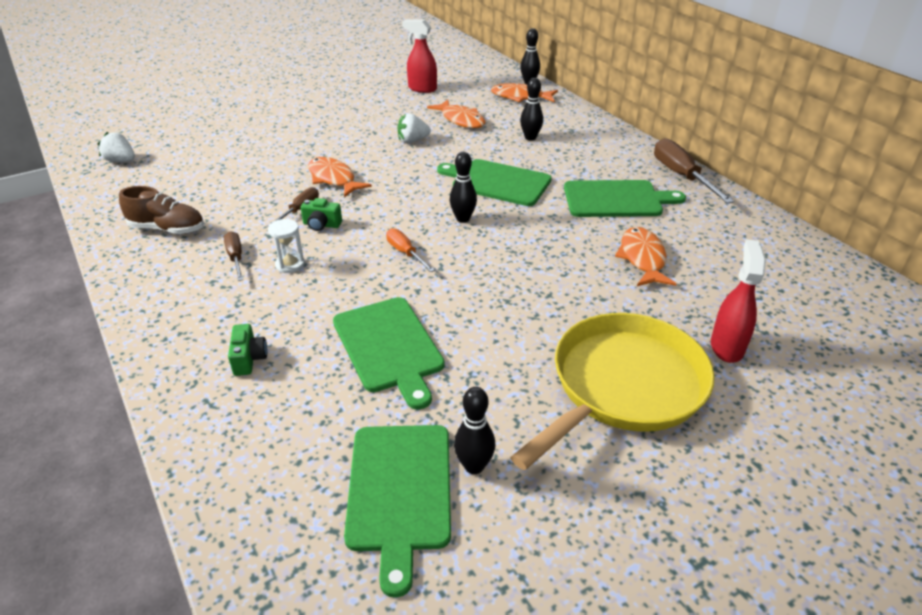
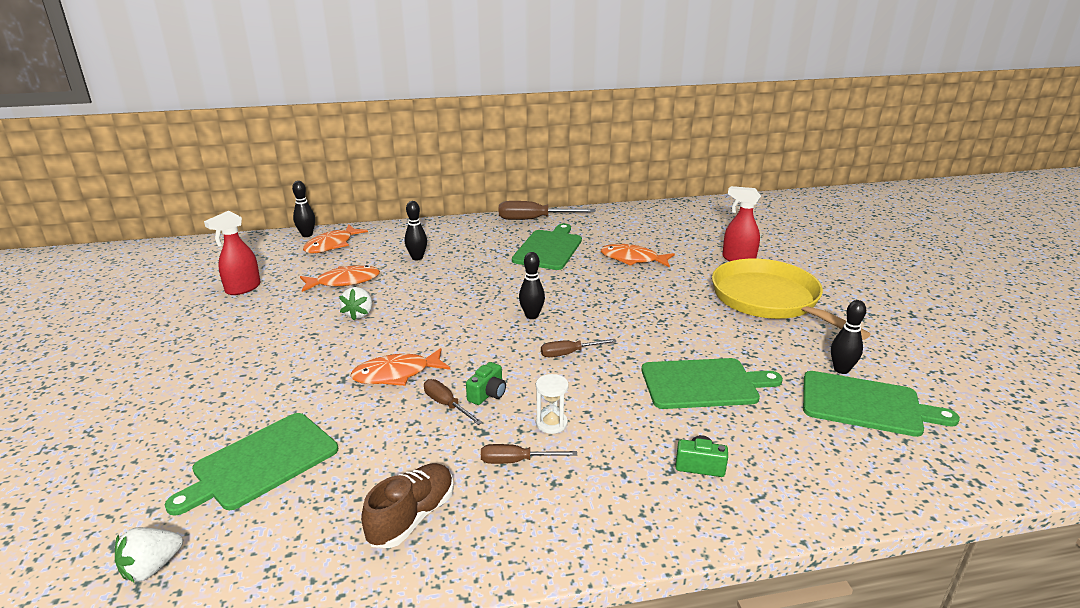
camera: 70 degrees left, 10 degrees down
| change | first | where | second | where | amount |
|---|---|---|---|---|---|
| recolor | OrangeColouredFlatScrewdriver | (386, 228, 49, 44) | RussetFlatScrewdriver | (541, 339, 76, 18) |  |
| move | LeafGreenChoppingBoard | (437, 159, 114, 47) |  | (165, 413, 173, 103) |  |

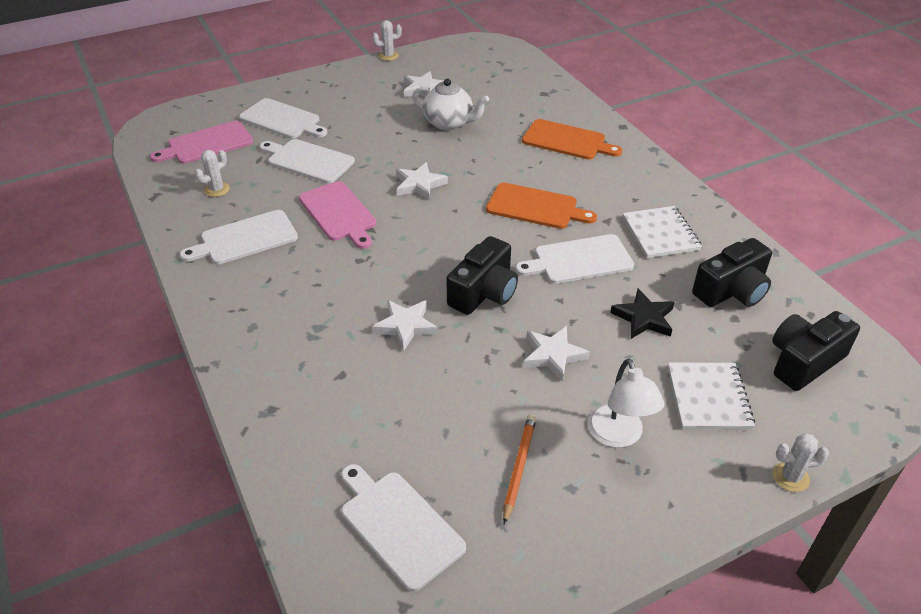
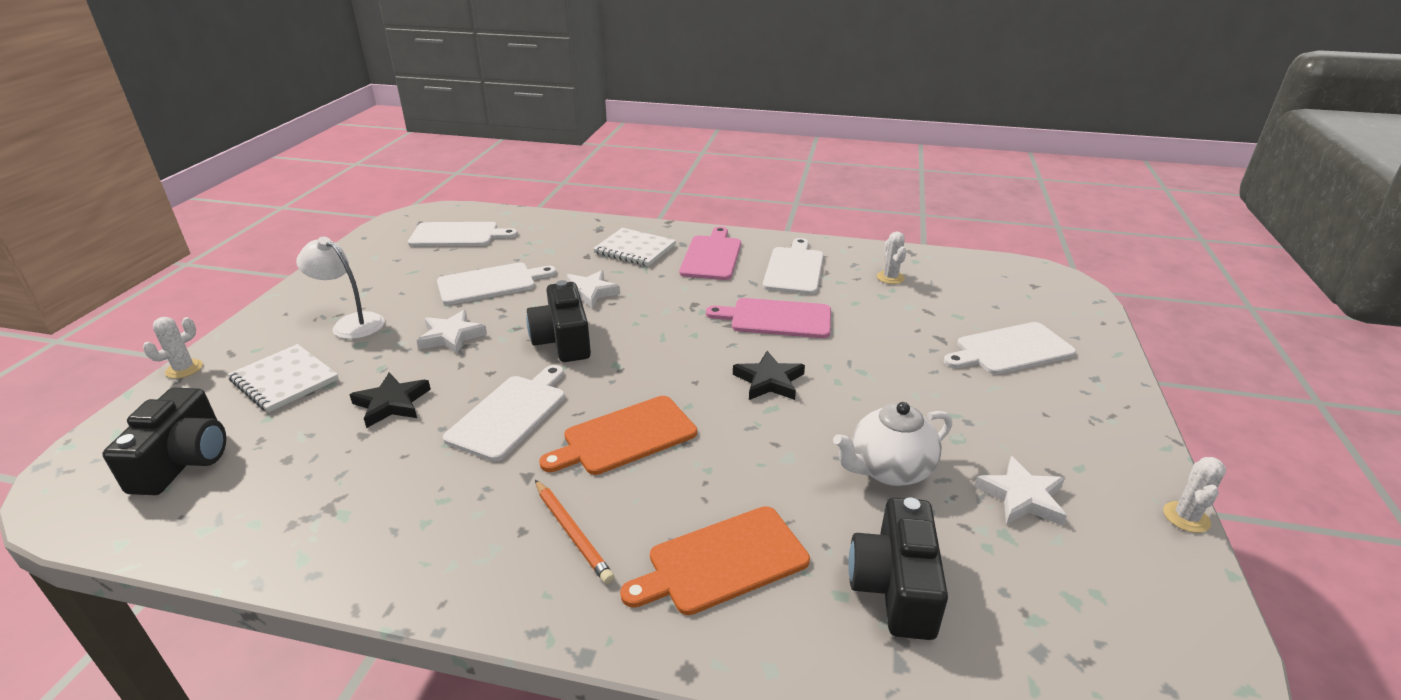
camera: 130 degrees right, 10 degrees down
| change | first | where | second | where | amount |
|---|---|---|---|---|---|
| move | PinkChoppingBoard | (150, 121, 103, 43) |  | (679, 227, 62, 53) |  |
| move | SnowWhiteChoppingBoard | (259, 139, 96, 45) |  | (437, 262, 119, 43) |  |
| recolor | SnowWhiteStar | (396, 162, 52, 39) | BlackStar | (733, 351, 72, 49) |  |
| move | OrangeColouredWoodenPencil | (503, 414, 33, 110) |  | (535, 480, 80, 104) |  |
| move | SnowWhiteNotepad | (623, 206, 79, 52) |  | (593, 228, 83, 38) |  |
| move | BlackPhotoCamera | (692, 238, 80, 69) |  | (848, 497, 100, 143) |  |

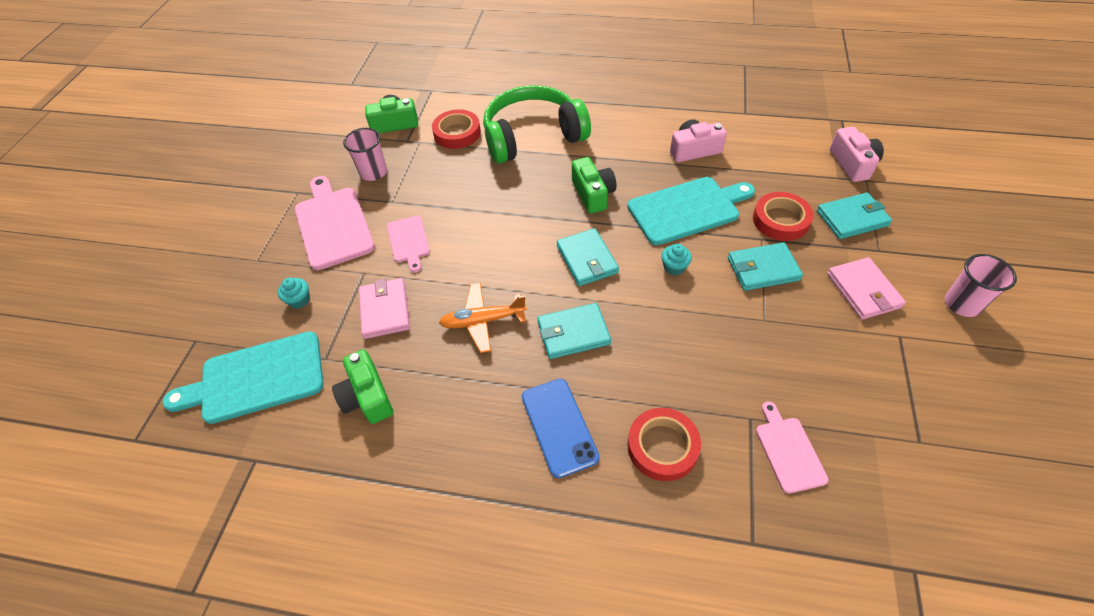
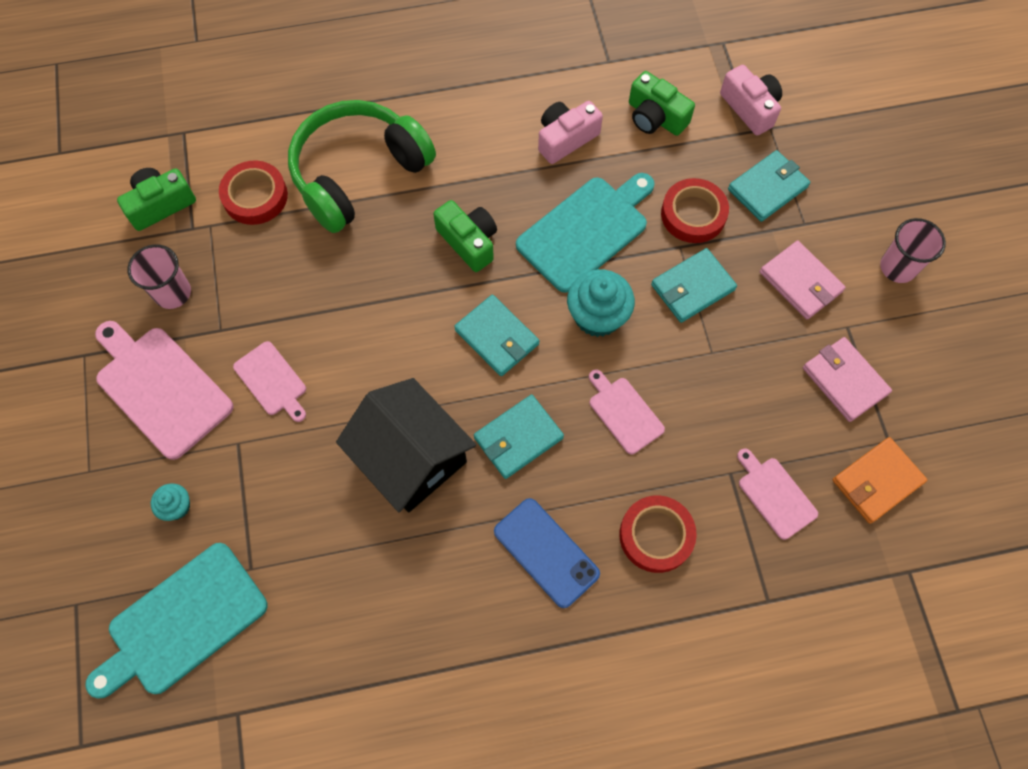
camera: 25 degrees left, 15 degrees up
| change | first | where | second | where | amount |
|---|---|---|---|---|---|
| move | LeafGreenPhotoCamera | (332, 349, 61, 75) |  | (629, 71, 66, 65) |  |
| move | PinkWallet | (359, 278, 51, 61) |  | (803, 337, 89, 85) |  |
| replace | OrangeColouredPlane | (439, 283, 88, 70) | BlackCottage | (336, 378, 140, 134) |  |
| resize | TurquoiseCupcake | (661, 244, 31, 31) |  | (567, 269, 68, 68) | x1.89 |
| insert |  |  | PinkChoppingBoard | (589, 369, 76, 85) |  |
| insert |  |  | OrangeColouredWallet | (833, 437, 94, 87) |  |

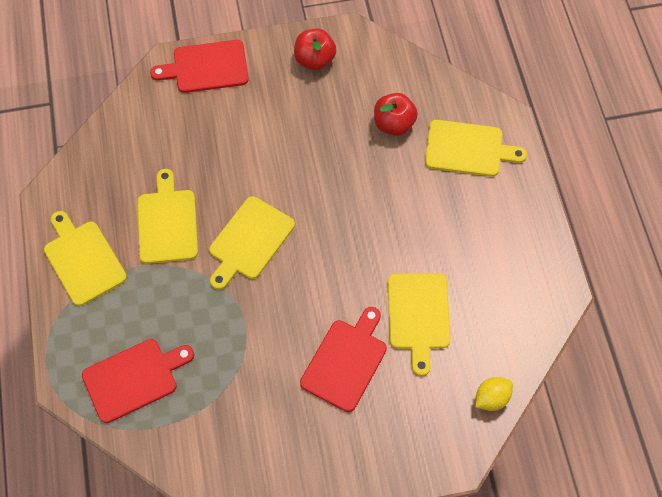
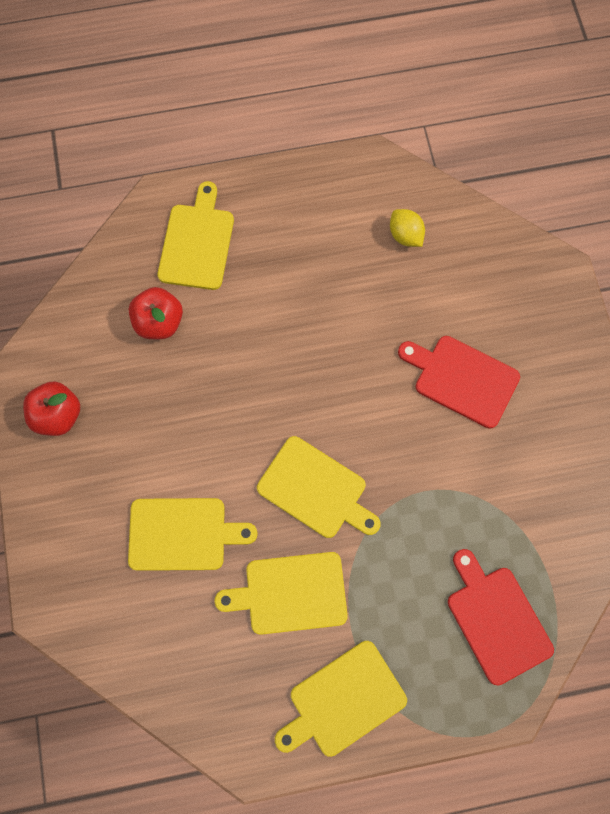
camera: 90 degrees left, 10 degrees up
| change | first | where | second | where | amount |
|---|---|---|---|---|---|
| delete | RedChoppingBoard | (150, 40, 99, 53) |  |  |  |
| move | BrightYellowChoppingBoard | (388, 273, 62, 103) |  | (128, 498, 130, 73) |  |
| move | BrightYellowCitrusFruit | (475, 377, 38, 34) |  | (390, 209, 35, 38) |  |

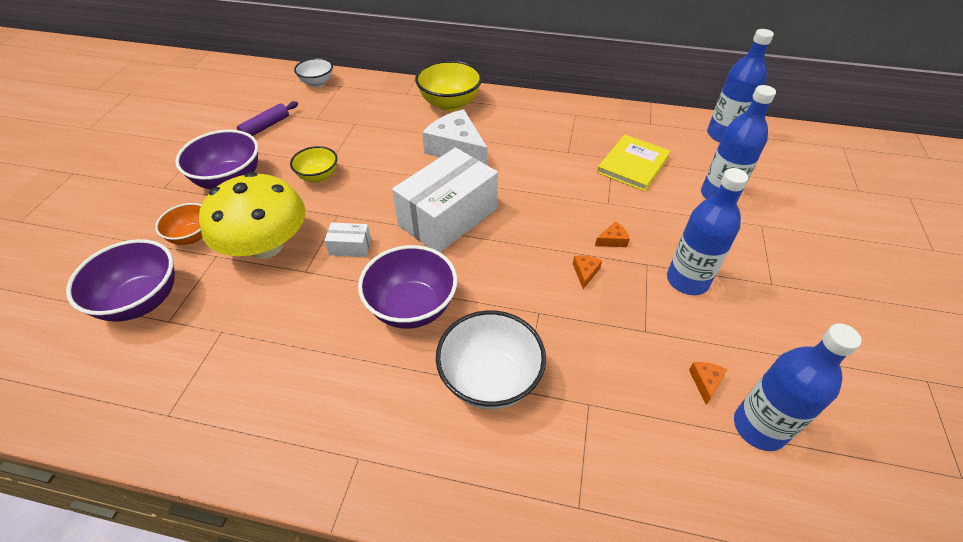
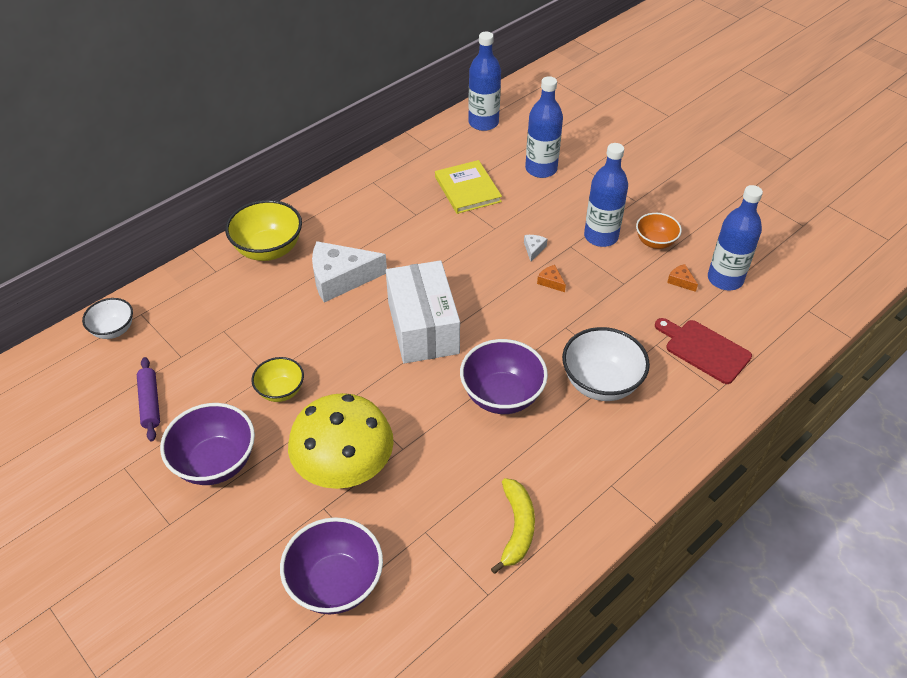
camera: 55 degrees left, 0 degrees up
| change | first | where | second | where | amount |
|---|---|---|---|---|---|
| move | OrangeColouredDeepDish | (155, 203, 47, 42) |  | (636, 213, 46, 36) |  |
| delete | SnowWhitePackage | (324, 222, 47, 35) |  |  |  |
| recolor | OrangeColouredCheeseWedge | (595, 221, 35, 26) | SnowWhiteCheeseWedge | (524, 235, 23, 26) |  |
| insert |  |  | BrightYellowBanana | (491, 478, 44, 96) |  |
| insert |  |  | RedChoppingBoard | (655, 318, 97, 66) |  |

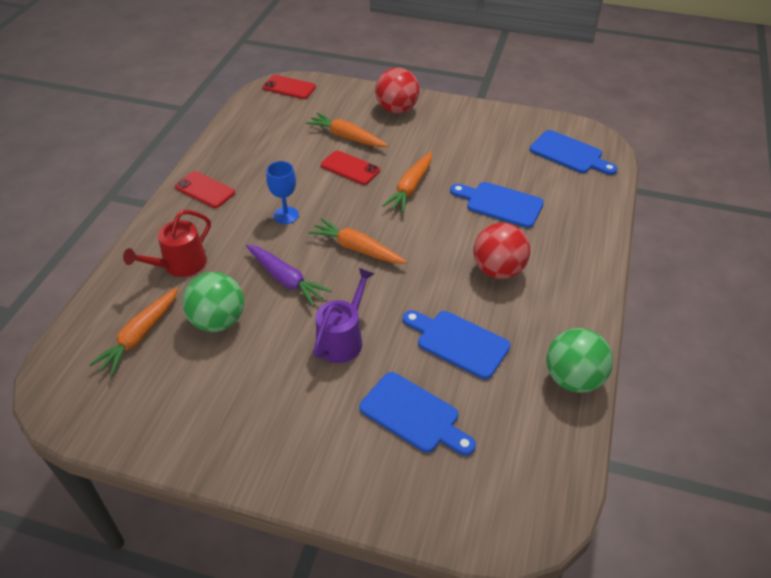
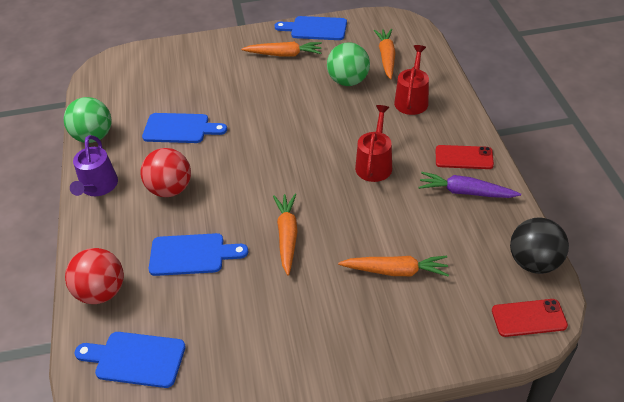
camera: 155 degrees right, 0 degrees up
| change | first | where | second | where | amount |
|---|---|---|---|---|---|
| move | PurpleCarrot | (246, 245, 86, 61) |  | (418, 172, 103, 26) |  |
| replace | RoyalBlueChalice | (266, 161, 33, 63) | RedWateringCan | (355, 105, 37, 77) |  |
| move | OrangeColouredCarrot | (308, 218, 99, 46) |  | (241, 42, 81, 15) |  |
| move | PurpleWateringCan | (313, 268, 61, 95) |  | (70, 135, 48, 61) |  |
| delete | RedPhone | (321, 150, 59, 35) |  |  |  |
| move | RoyalBlueChoppingBoard | (359, 372, 117, 84) |  | (275, 16, 72, 24) |  |
| move | RedSphere | (375, 67, 44, 46) |  | (65, 248, 59, 56) |  |
| insert |  |  | BlackSphere | (510, 217, 59, 57) |  |

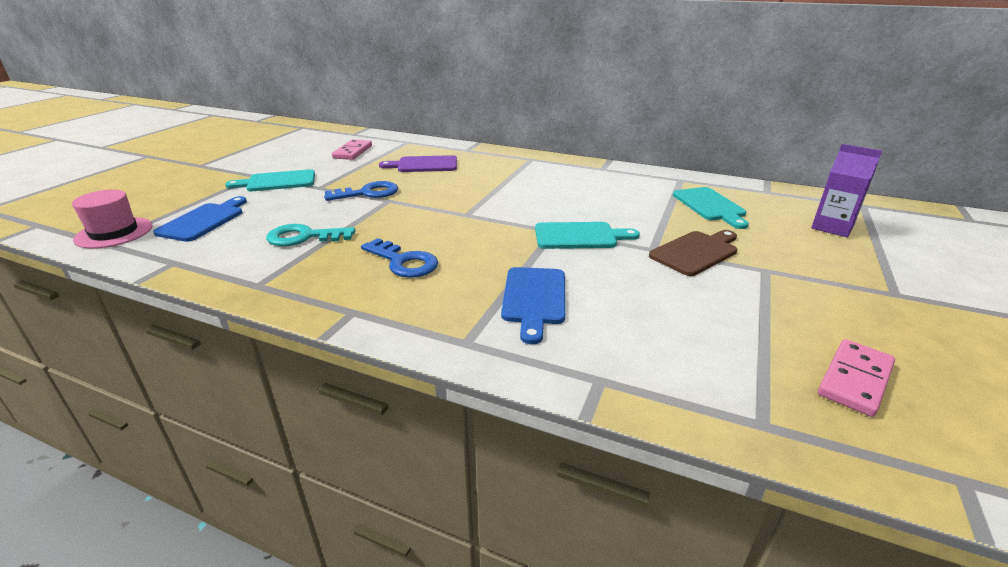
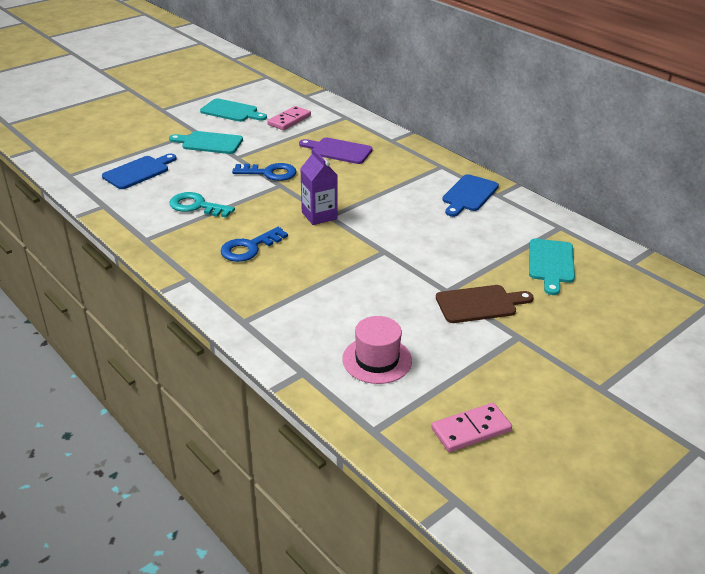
camera: 25 degrees right, 5 degrees up
| change | first | where | second | where | amount |
|---|---|---|---|---|---|
| move | PinkTopHat | (72, 190, 81, 59) |  | (342, 316, 70, 68) |  |
| rotate | RoyalBlueLatchkey | (361, 238, 77, 40) |  | (220, 227, 68, 35) | 75 degrees clockwise |
| move | RoyalBlueChoppingBoard | (501, 267, 64, 77) |  | (442, 174, 57, 43) |  |
| move | TurquoiseChoppingBoard | (535, 222, 105, 27) |  | (200, 98, 67, 24) |  |
| move | PurpleMilkCarton | (811, 144, 71, 93) |  | (300, 148, 38, 77) |  |

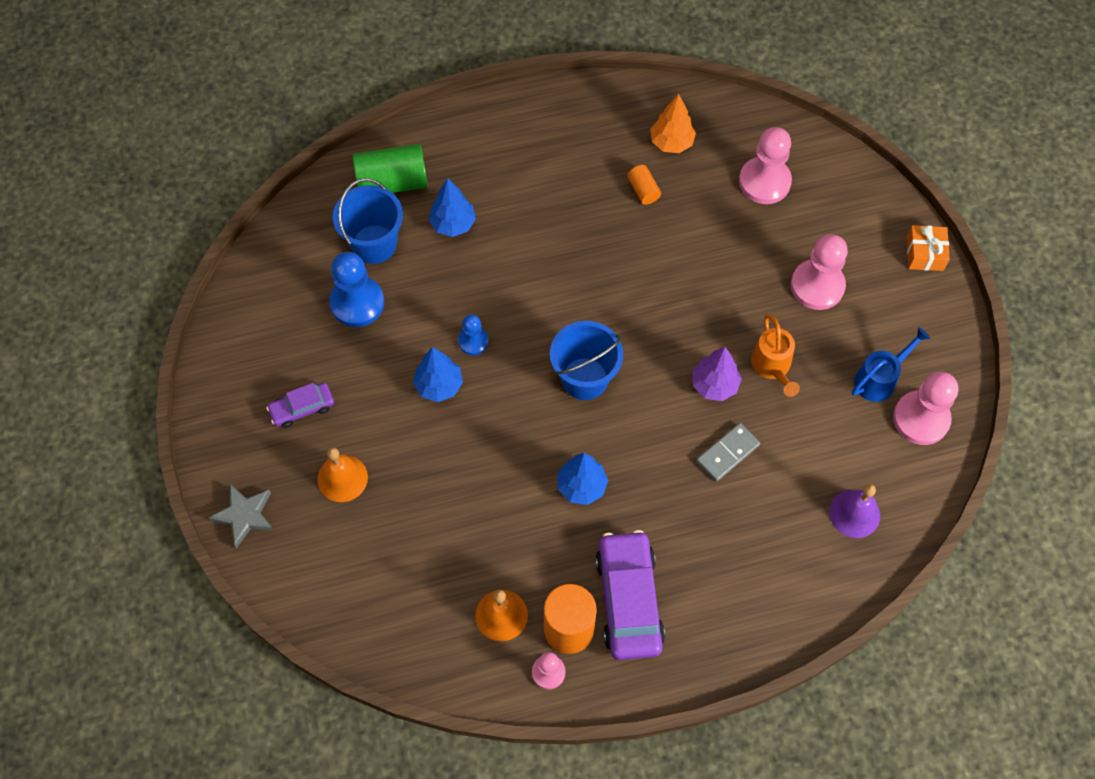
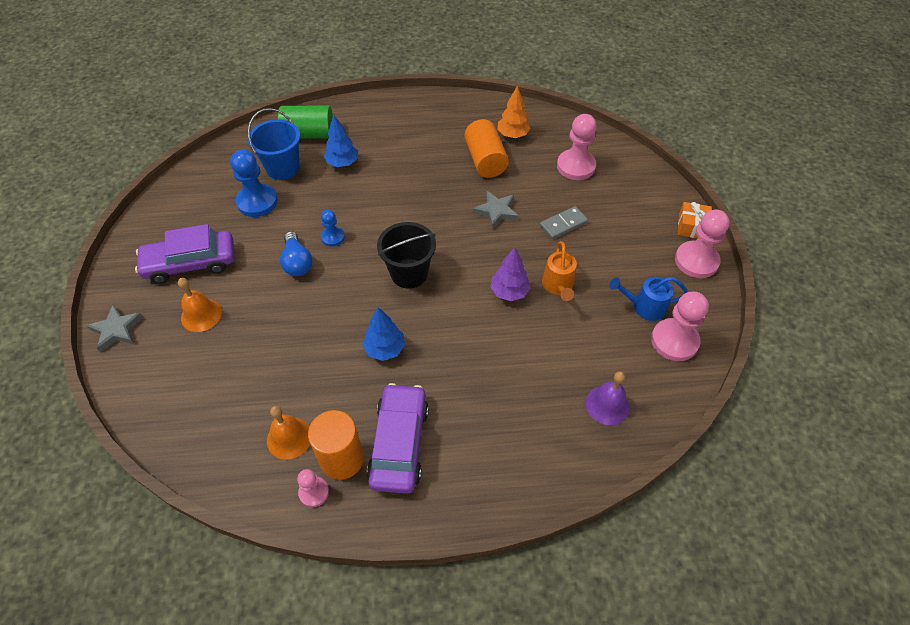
camera: 10 degrees right, 10 degrees down
| change | first | where | second | where | amount |
|---|---|---|---|---|---|
| resize | PurpleAutomobile | (266, 383, 68, 45) |  | (135, 224, 99, 60) | x1.86 |
| replace | RoyalBlueToyTree | (413, 347, 50, 55) | RoyalBlueBulb | (280, 231, 32, 45) |  |
| recolor | RoyalBluePail | (550, 321, 73, 79) | BlackPail | (377, 222, 59, 67) |  |
| resize | OrangeColouredSolidCylinder | (627, 165, 34, 40) |  | (464, 119, 45, 59) | x2.00 |
| move | GreyDominoPiece | (696, 423, 64, 59) |  | (540, 206, 48, 33) |  |
| move | PinkPawn | (791, 234, 57, 76) |  | (675, 209, 54, 69) |  |
| rotate | RoyalBlueWateringCan | (852, 327, 78, 75) |  | (609, 277, 79, 44) | 150 degrees counterclockwise |
| insert |  |  | GreyStar | (473, 191, 45, 38) |  |

